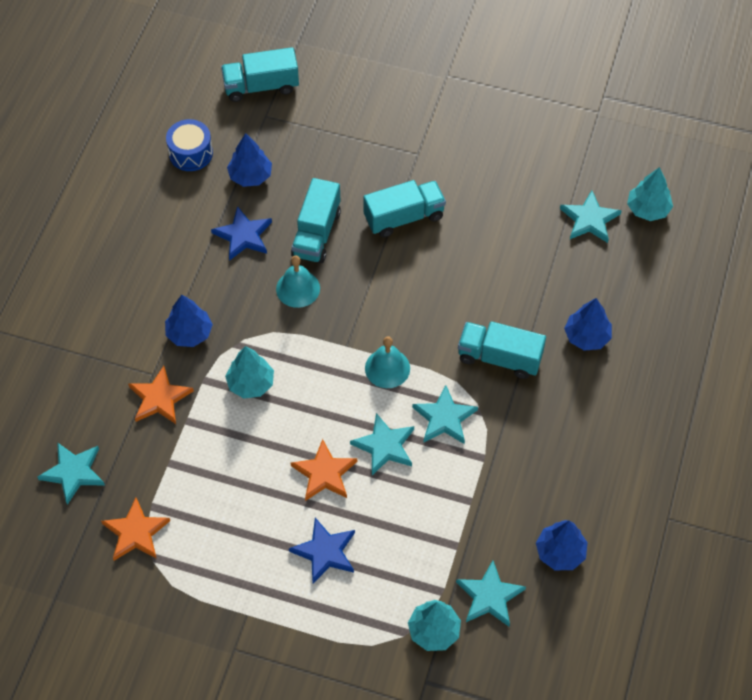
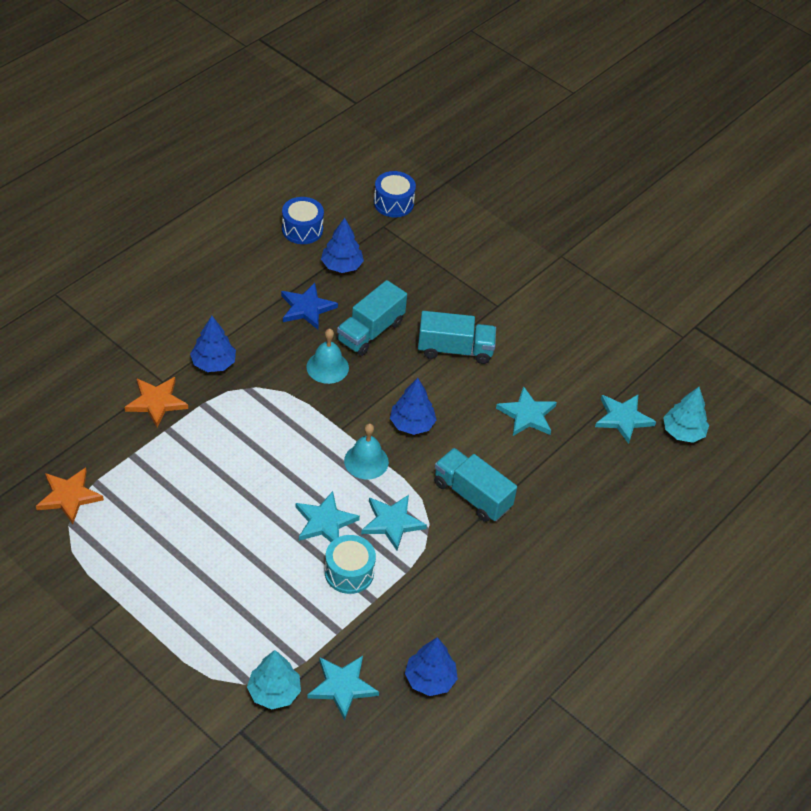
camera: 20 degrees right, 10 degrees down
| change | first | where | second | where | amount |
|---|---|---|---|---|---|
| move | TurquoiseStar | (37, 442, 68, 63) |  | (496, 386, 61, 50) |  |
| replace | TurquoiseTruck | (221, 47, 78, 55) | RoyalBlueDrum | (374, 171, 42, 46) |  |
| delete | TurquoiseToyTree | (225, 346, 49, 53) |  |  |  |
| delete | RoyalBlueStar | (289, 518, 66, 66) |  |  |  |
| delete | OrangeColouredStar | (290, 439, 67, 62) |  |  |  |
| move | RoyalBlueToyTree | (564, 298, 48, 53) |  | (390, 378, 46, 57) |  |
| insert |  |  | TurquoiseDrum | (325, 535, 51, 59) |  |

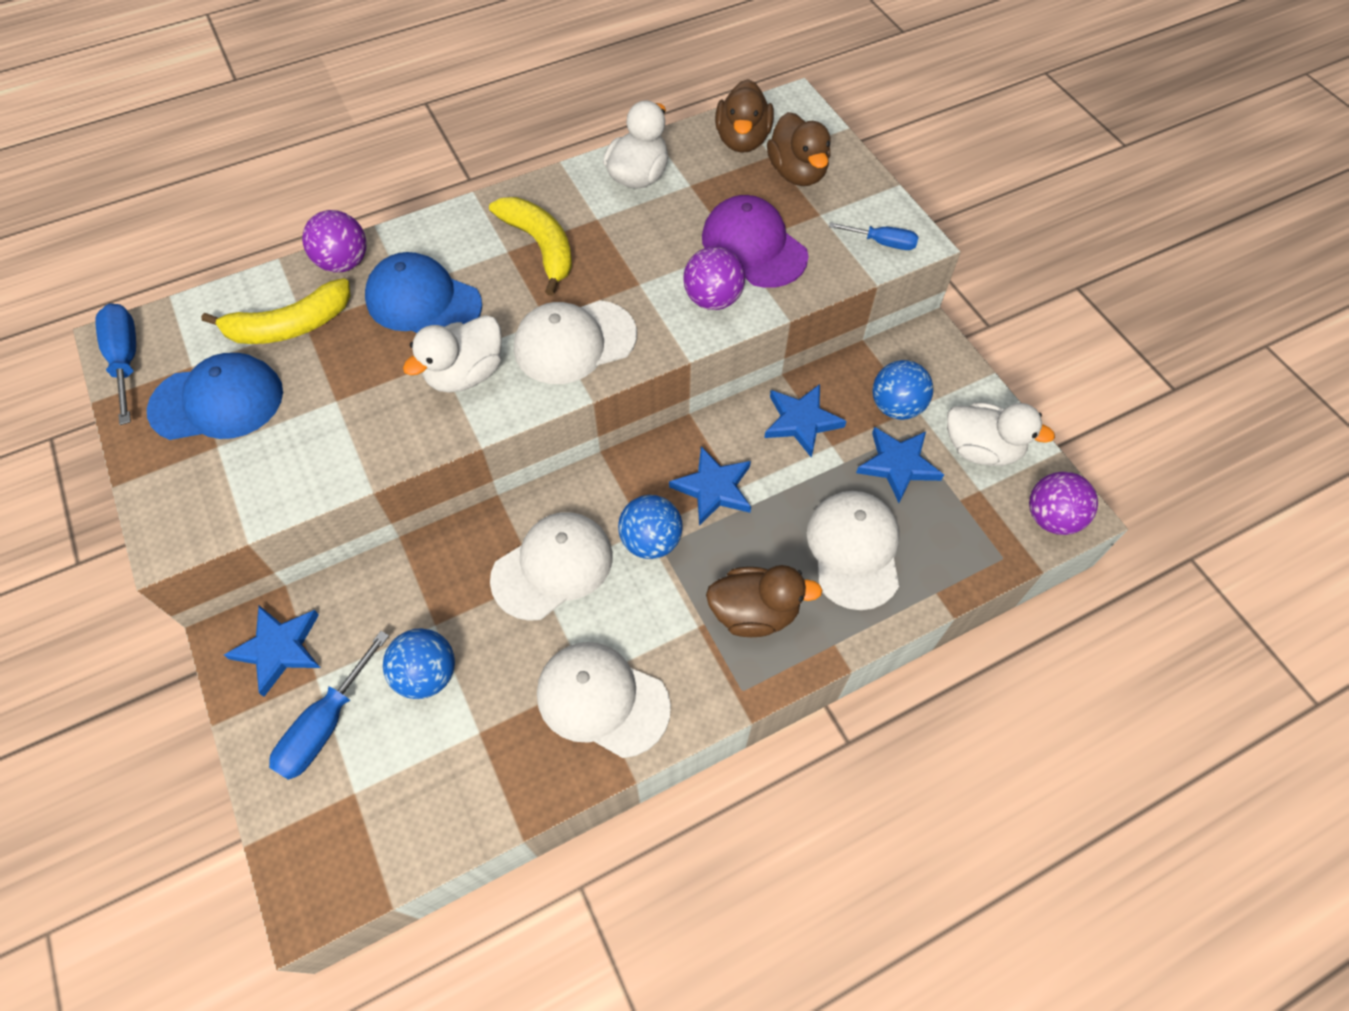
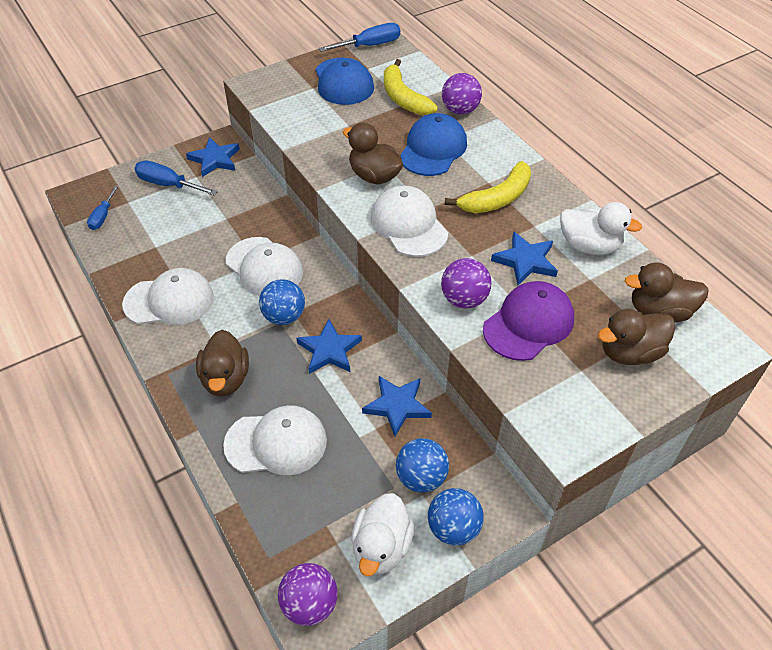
camera: 85 degrees right, 10 degrees down
| change | first | where | second | where | amount |
|---|---|---|---|---|---|
| move | RoyalBlueSphere | (383, 628, 72, 71) |  | (428, 488, 56, 58) |  |
| recolor | SnowWhiteDuck | (403, 315, 99, 77) | RussetDuck | (343, 122, 60, 62) |  |
| rotate | SnowWhiteCap | (537, 642, 134, 116) |  | (122, 268, 92, 57) | 60 degrees clockwise |
| move | RoyalBlueFlatScrewdriver | (829, 222, 90, 28) |  | (87, 186, 32, 44) |  |
| move | RoyalBlueStar | (856, 427, 88, 76) |  | (491, 231, 67, 54) |  |

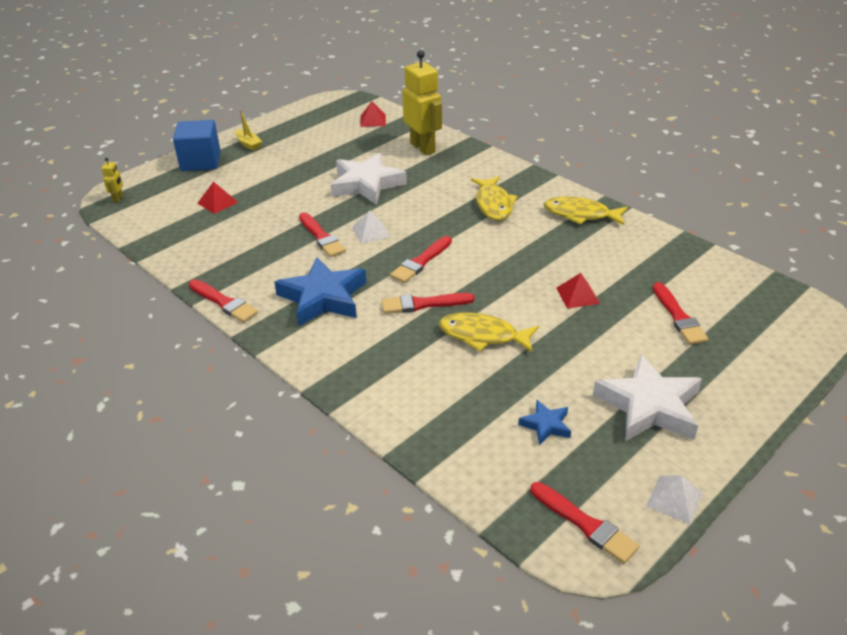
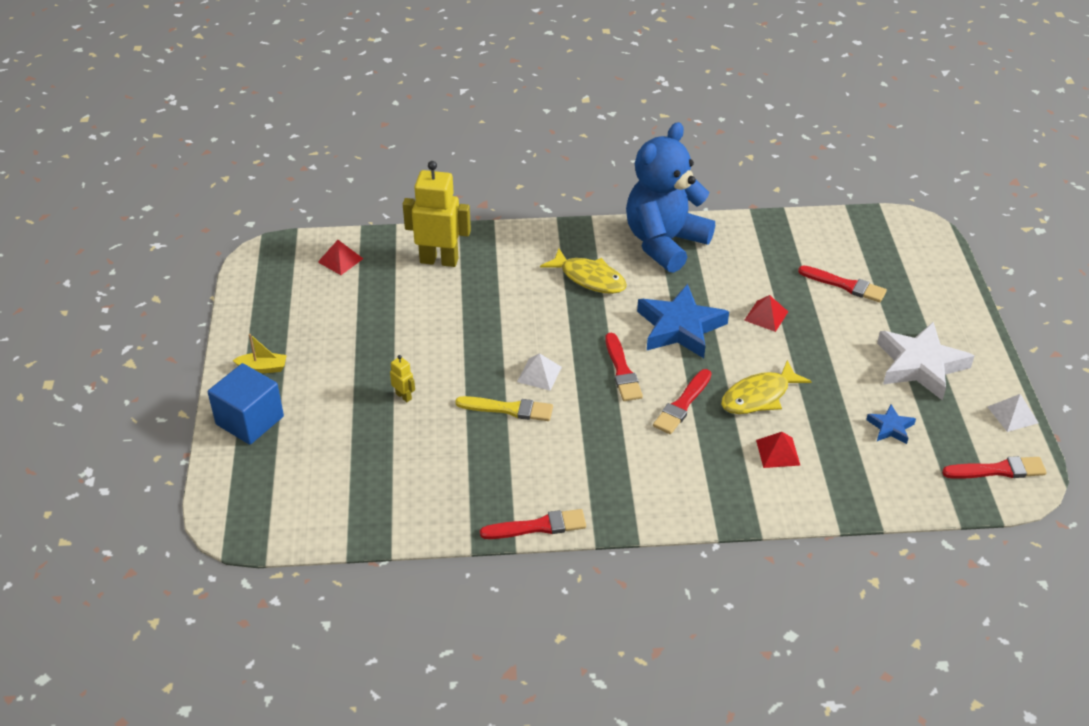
camera: 50 degrees left, 5 degrees up
| change | first | where | second | where | amount |
|---|---|---|---|---|---|
| move | BrightYellowToyRobot | (101, 158, 22, 44) |  | (390, 355, 25, 47) |  |
| move | RedSolidPyramid | (198, 182, 40, 32) |  | (756, 432, 45, 36) |  |
| move | RoyalBlueStar | (274, 257, 92, 69) |  | (637, 284, 92, 74) |  |
| recolor | RedBrush | (299, 212, 47, 45) | BrightYellowBrush | (455, 396, 98, 25) |  |
| delete | SnowWhiteStar | (331, 153, 76, 52) |  |  |  |
| replace | BrightYellowFish | (543, 196, 85, 29) | RoyalBlueTeddyBear | (626, 122, 89, 151) |  |

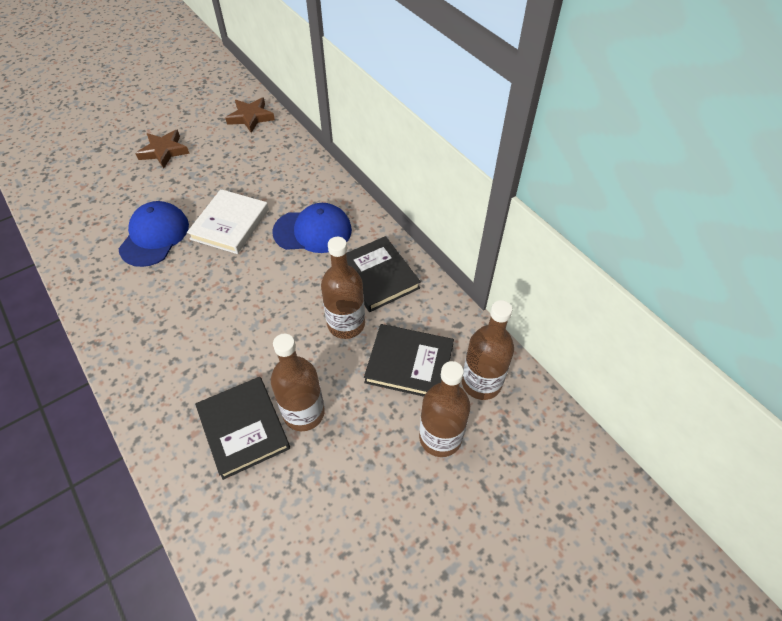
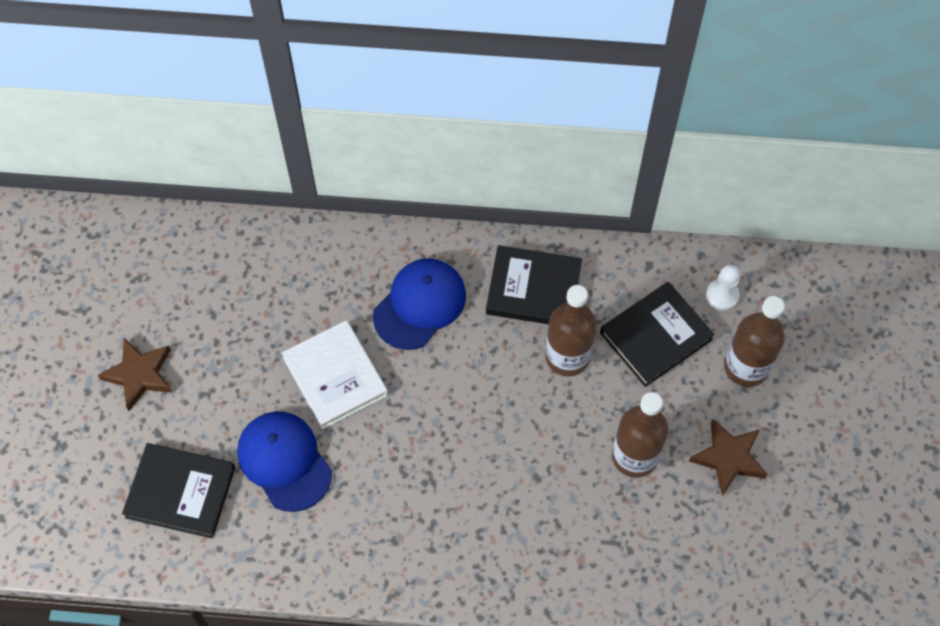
camera: 50 degrees left, 10 degrees up
| change | first | where | second | where | amount |
|---|---|---|---|---|---|
| move | BlackHardcover | (195, 377, 95, 103) |  | (122, 443, 113, 95) |  |
| move | RussetStar | (225, 97, 50, 36) |  | (689, 419, 79, 77) |  |
| replace | RussetFlask | (462, 300, 52, 100) | SnowWhitePawn | (706, 265, 34, 46) |  |

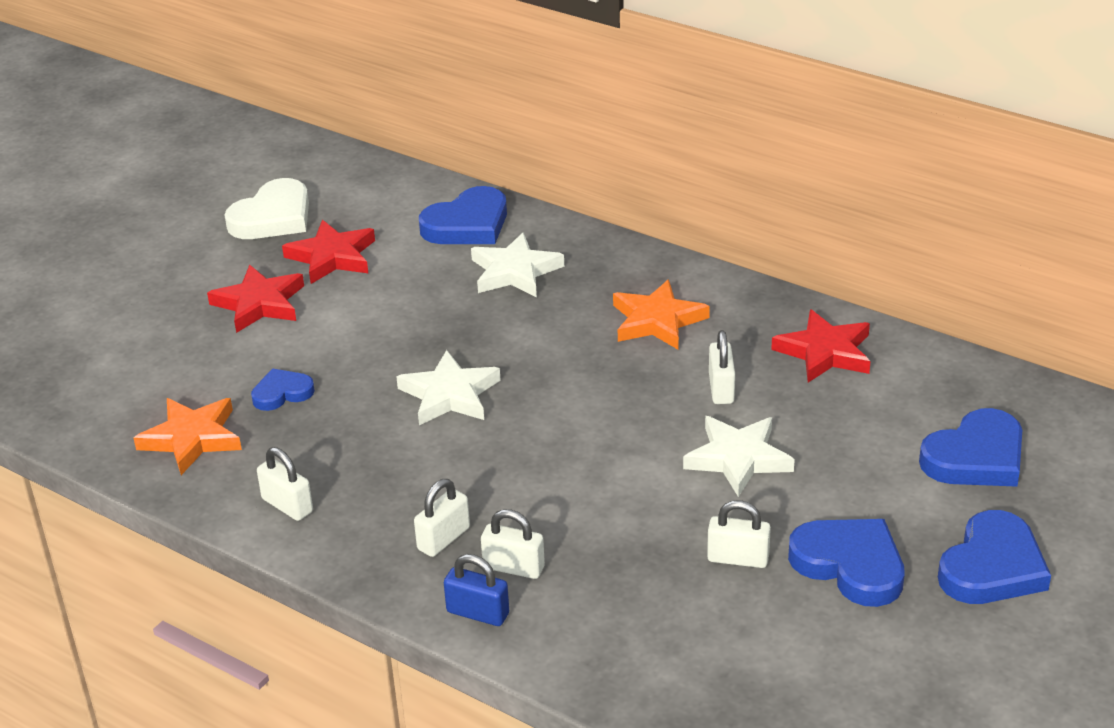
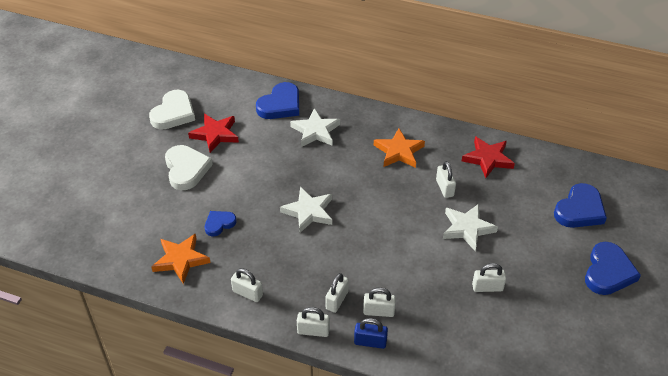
camera: 15 degrees left, 10 degrees up
| change | first | where | second | where | amount |
|---|---|---|---|---|---|
| replace | RedStar | (207, 265, 97, 68) | SnowWhiteHeartShape | (165, 145, 48, 45) |  |
| delete | RoyalBlueHeartShape | (788, 519, 117, 88) |  |  |  |
| insert |  |  | SnowWhitePadlock | (297, 307, 33, 30) |  |

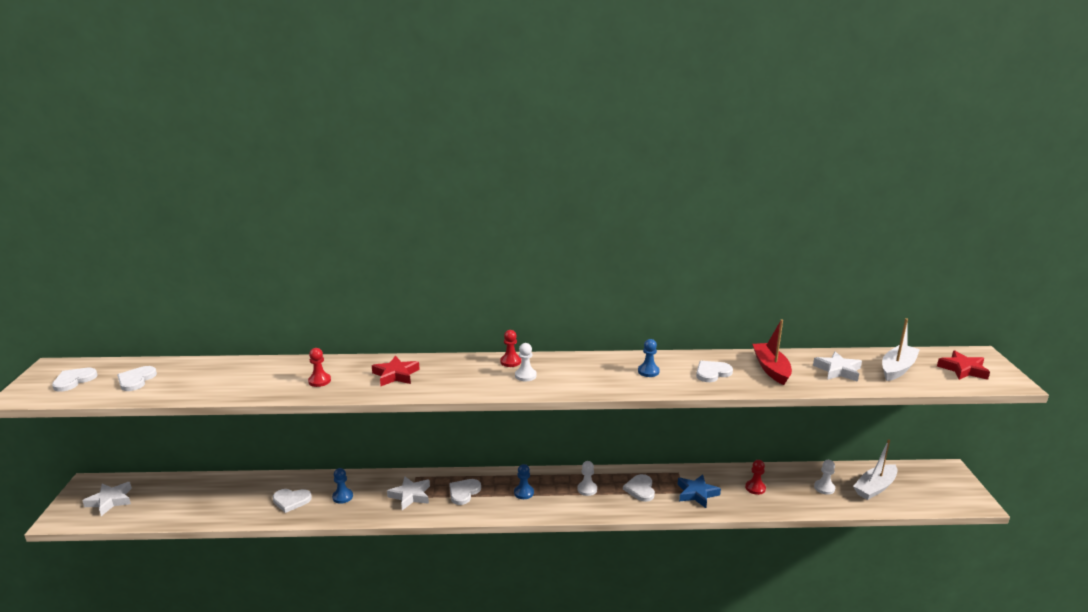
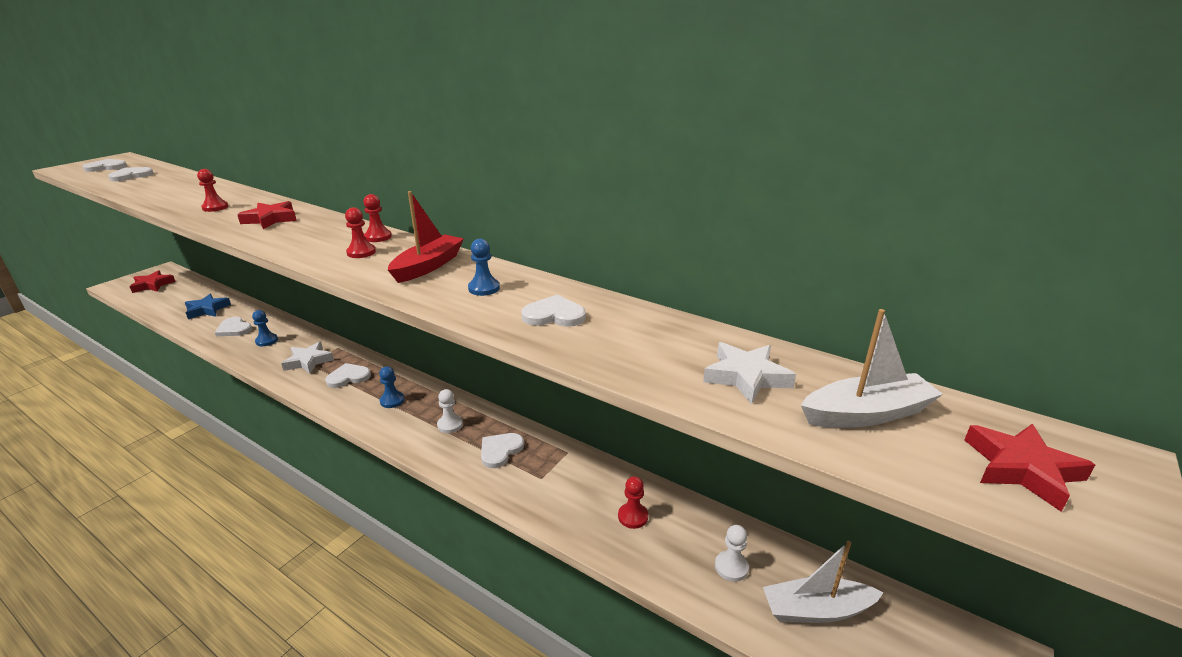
camera: 35 degrees right, 5 degrees up
| change | first | where | second | where | amount |
|---|---|---|---|---|---|
| recolor | SnowWhiteStar | (82, 482, 50, 34) | RedStar | (129, 270, 46, 23) |  |
| recolor | SnowWhitePawn | (515, 343, 22, 38) | RedPawn | (345, 207, 31, 51) |  |
| move | RoyalBlueStar | (678, 474, 43, 34) |  | (185, 294, 46, 25) |  |
| move | RedBoat | (752, 319, 40, 66) |  | (388, 191, 76, 92) |  |

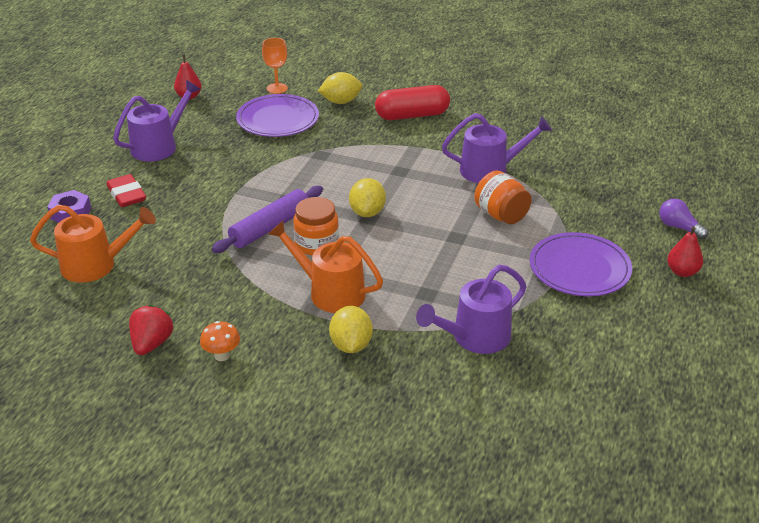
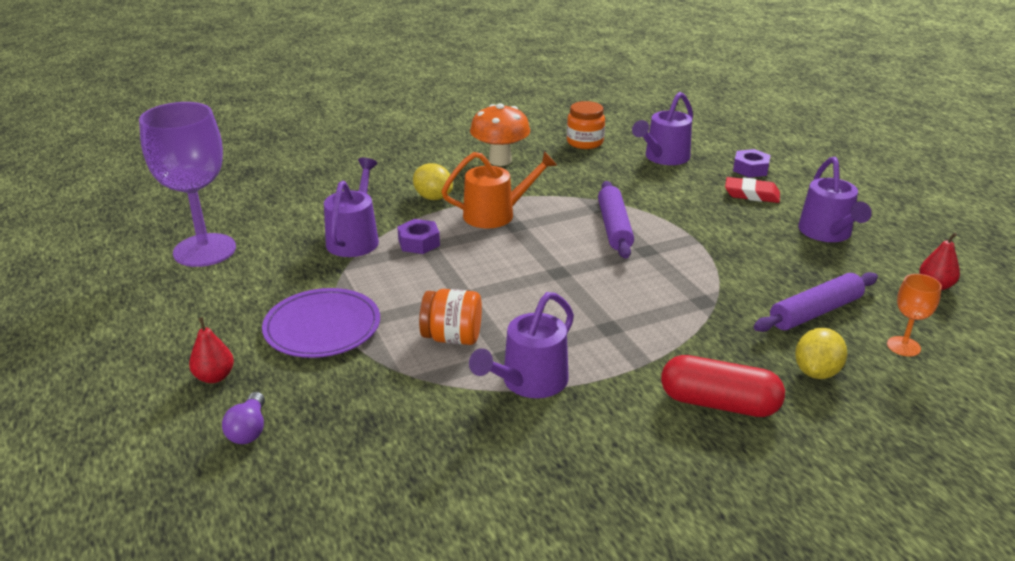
camera: 135 degrees right, 5 degrees down
| change | first | where | second | where | amount |
|---|---|---|---|---|---|
| recolor | OrangeColouredWateringCan | (30, 205, 126, 78) | PurpleWateringCan | (632, 92, 61, 73) |  |
| delete | RedStrawberry | (129, 305, 44, 50) |  |  |  |
| resize | OrangeColouredMushroom | (200, 321, 40, 40) |  | (470, 103, 60, 63) | x1.96 |
| replace | PurpleFlatDish | (236, 94, 83, 43) | PurplePastryRoller | (754, 272, 124, 60) |  |
| move | OrangeColouredJar | (293, 197, 46, 59) |  | (567, 101, 38, 48) |  |
| delete | BrightYellowCitrusFruit | (349, 178, 37, 39) |  |  |  |
| rotate | RedCapsule | (375, 85, 75, 35) |  | (661, 355, 124, 62) | 75 degrees clockwise |
| rotate | PurpleBulb | (660, 199, 49, 40) |  | (222, 392, 43, 52) | 90 degrees clockwise |
| insert |  |  | PurpleChalice | (139, 102, 97, 165) |  |
| insert |  |  | PurpleNut | (397, 219, 43, 35) |  |

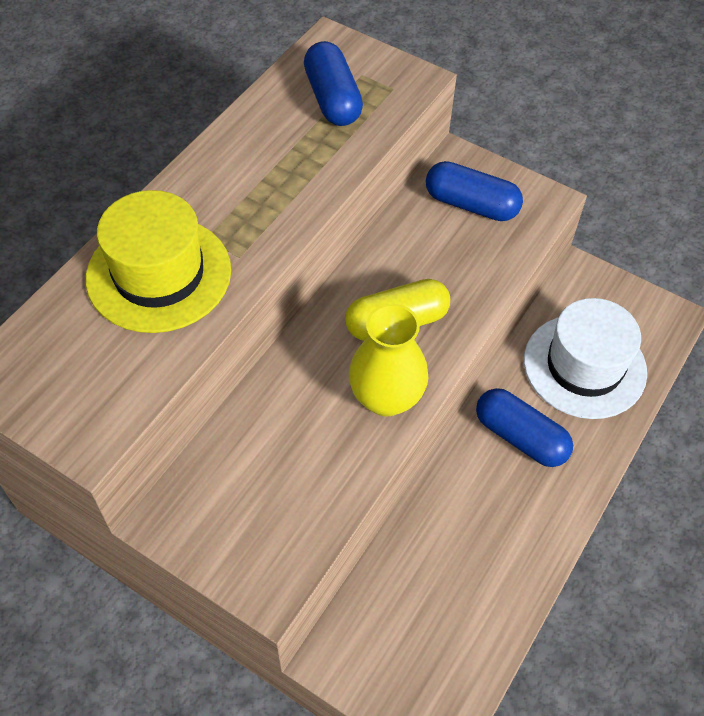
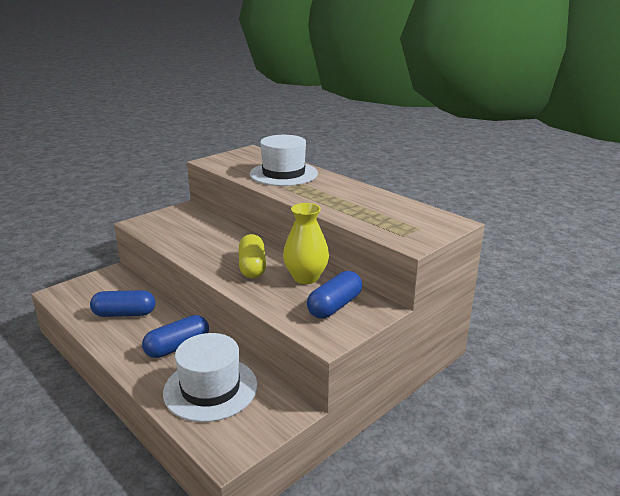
camera: 105 degrees right, 30 degrees down
| change | first | where | second | where | amount |
|---|---|---|---|---|---|
| recolor | BrightYellowTopHat | (86, 190, 145, 143) | SnowWhiteTopHat | (250, 135, 68, 51) |  |
| move | RoyalBlueCapsule | (304, 41, 59, 85) |  | (90, 290, 65, 27) |  |
| move | BrightYellowFlowerVase | (349, 304, 79, 112) |  | (283, 203, 46, 81) |  |

